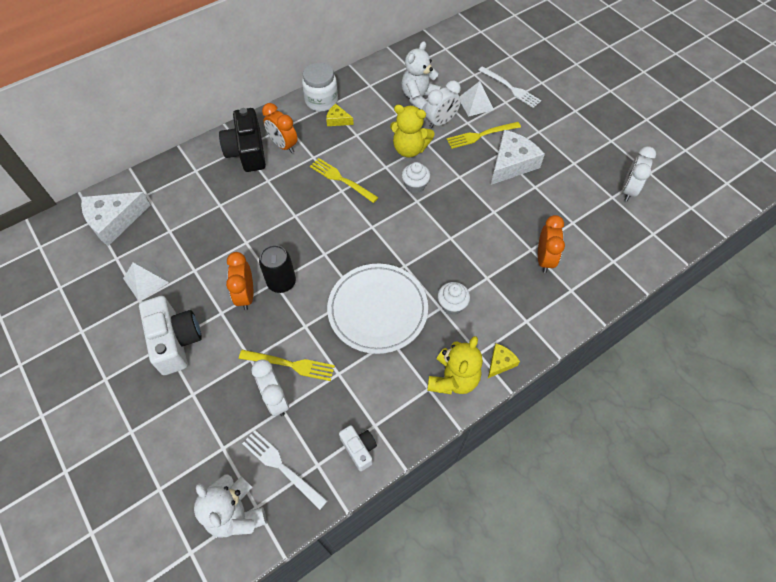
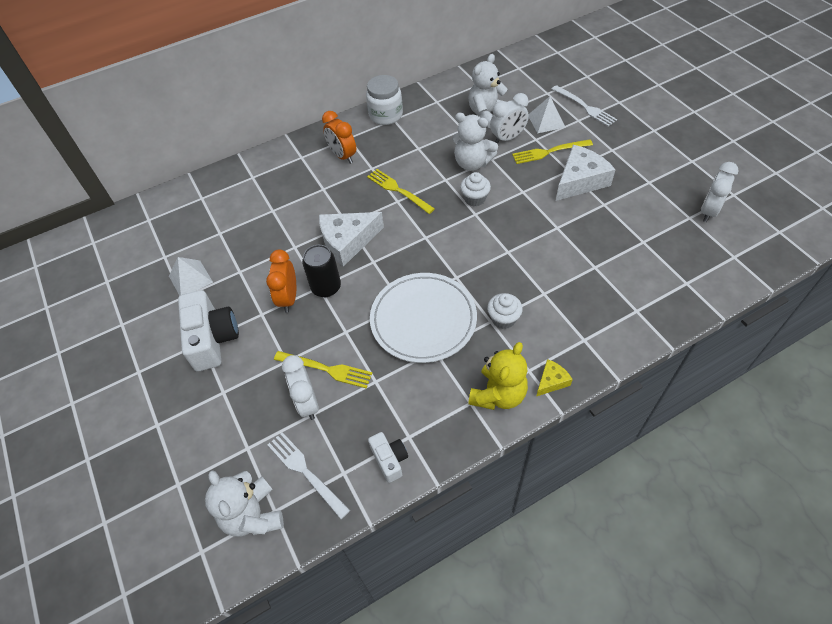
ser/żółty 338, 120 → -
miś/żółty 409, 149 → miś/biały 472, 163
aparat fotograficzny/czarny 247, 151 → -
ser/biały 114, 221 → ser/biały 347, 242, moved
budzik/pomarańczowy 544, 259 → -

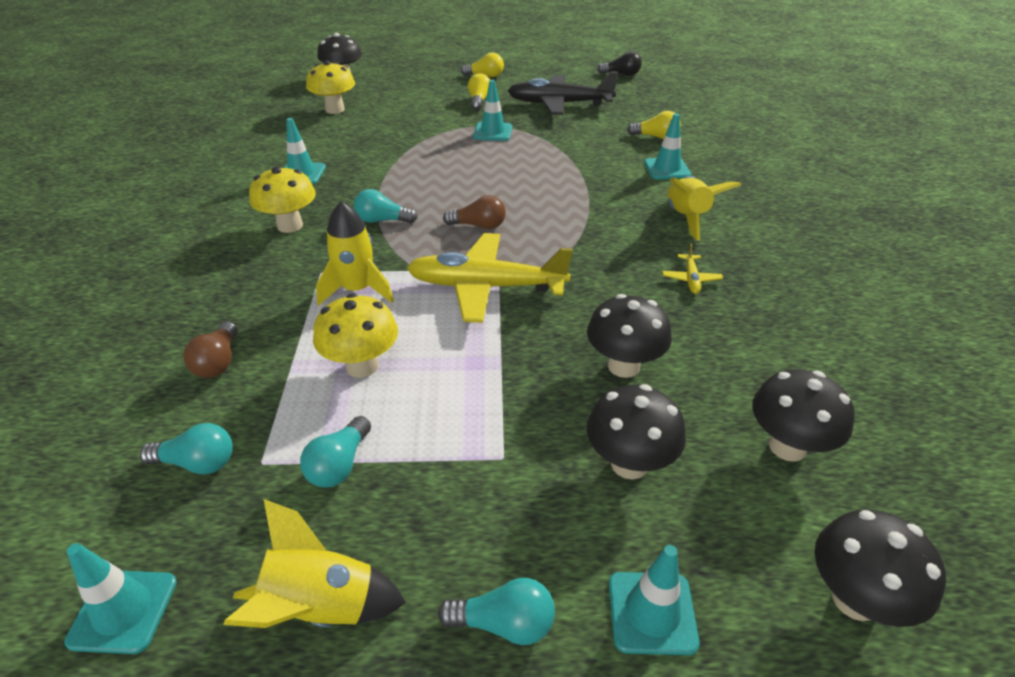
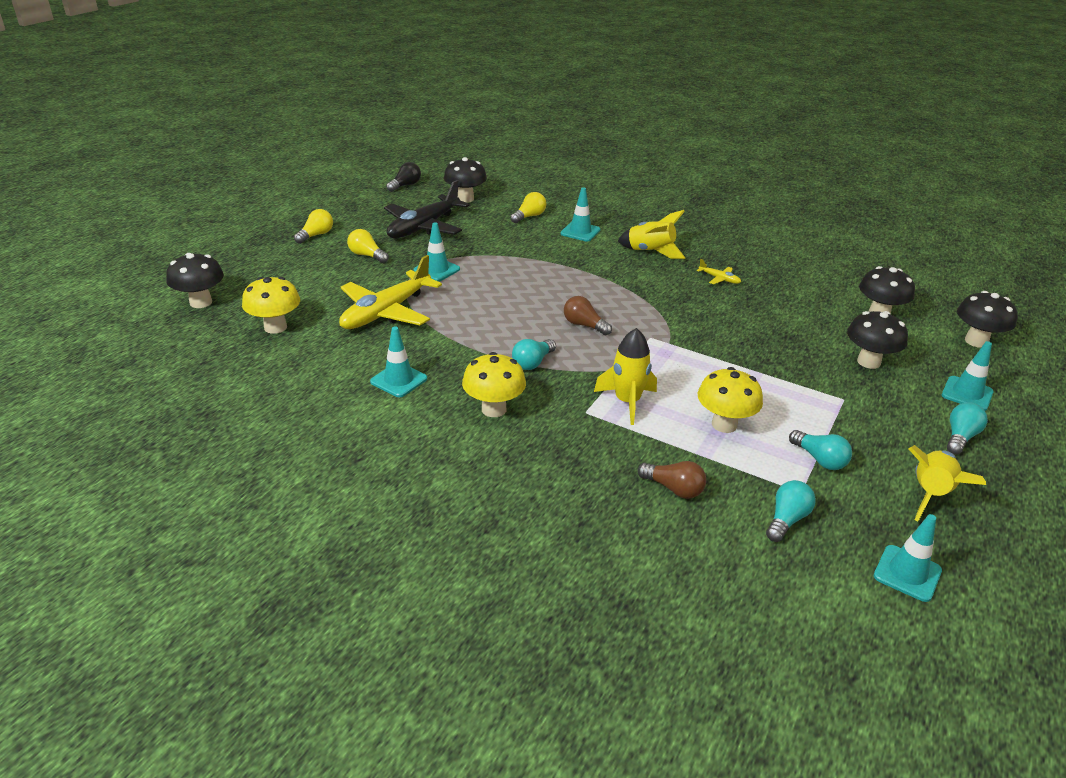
żarówka/brązowy 478, 226 → żarówka/brązowy 584, 325, 90 degrees counterclockwise
samolot/żółty 487, 287 → samolot/żółty 387, 312, moved
grzyb/czarny 623, 366 → grzyb/czarny 465, 199, moved

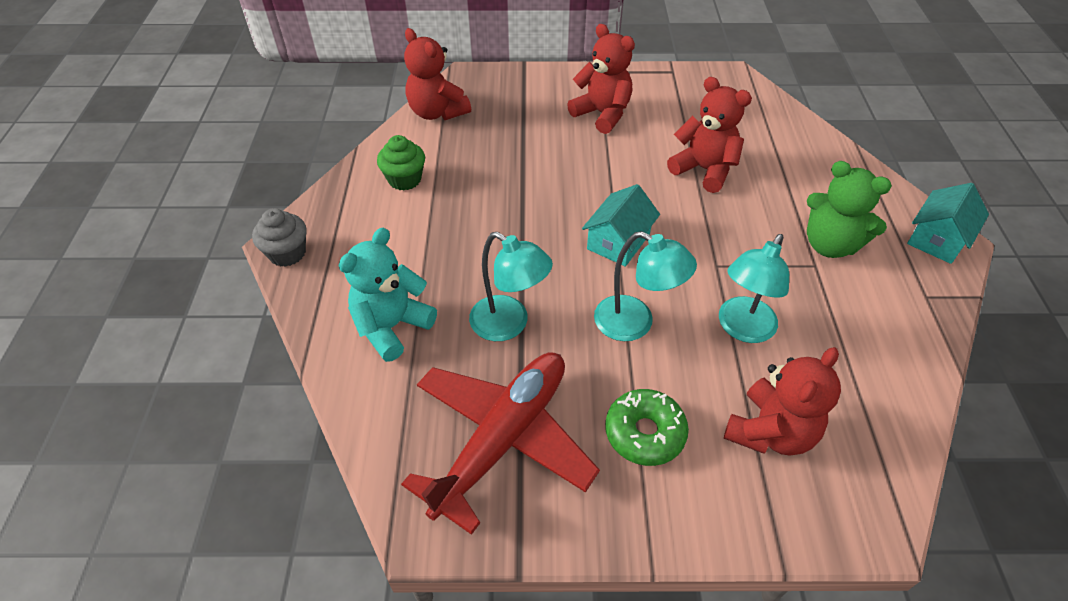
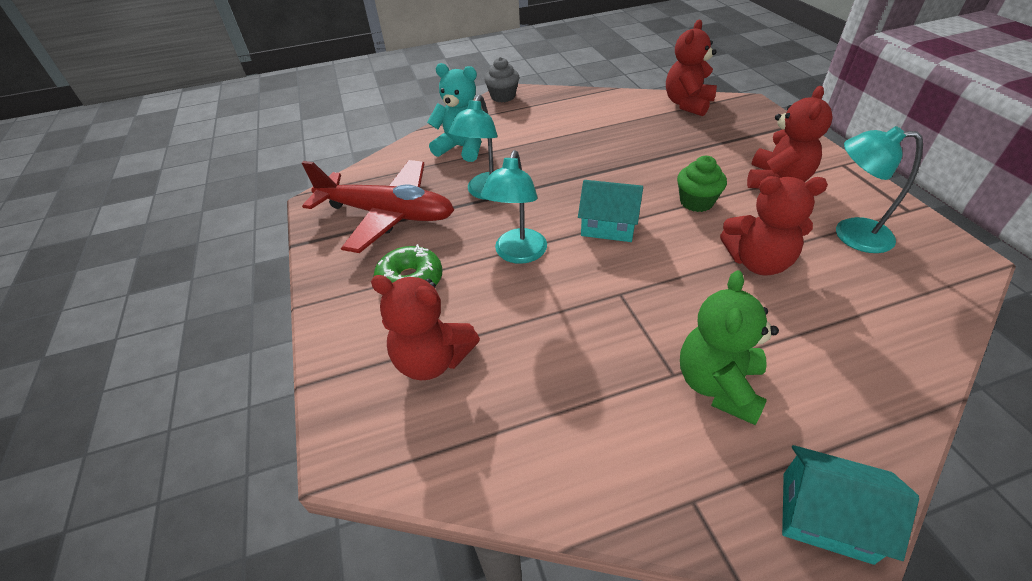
miś/czerwony 704, 170 → miś/czerwony 758, 262, 75 degrees clockwise
muffinka/zielony 404, 179 → muffinka/zielony 696, 202, moved
lampka/turkusowy 742, 329 → lampka/turkusowy 850, 234, moved

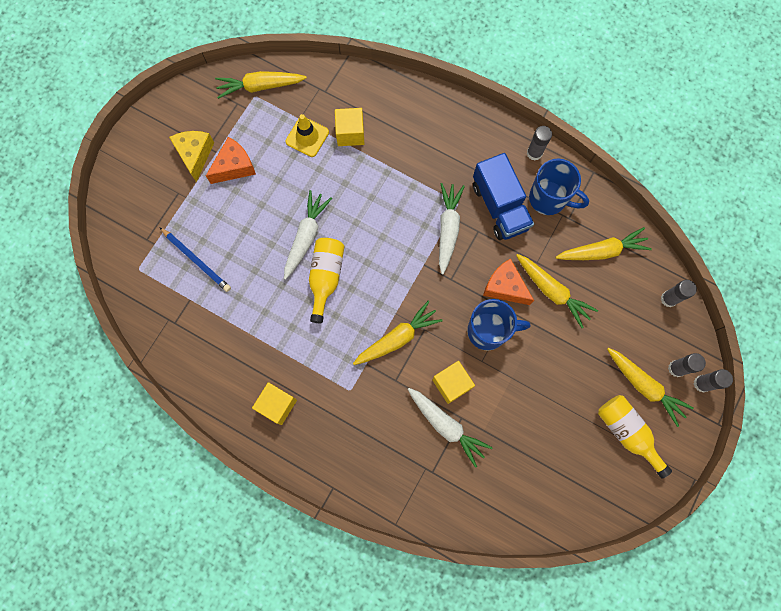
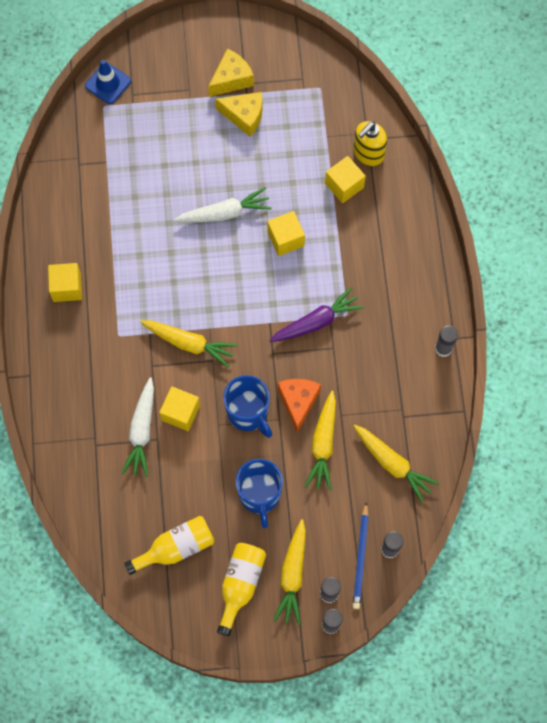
marchewka/żółty 261, 86 → -
pachołek/żółty 307, 137 → -
ser/pomarańczowy 234, 166 → ser/żółty 244, 116
ciężarówka/niebieski 499, 206 → -
kubek/niebieski 548, 199 → kubek/niebieski 259, 495, moved
marchewka/biały 448, 229 → marchewka/fioletowy 316, 322
ołówek/niebieski 196, 260 → ołówek/niebieski 361, 557, moved
butelka/żółty 326, 278 → butelka/żółty 176, 548, moved
- → pachołek/niebieski 108, 83
- → dozownik mydła/żółty 368, 153
- → sześcian/żółty 285, 239

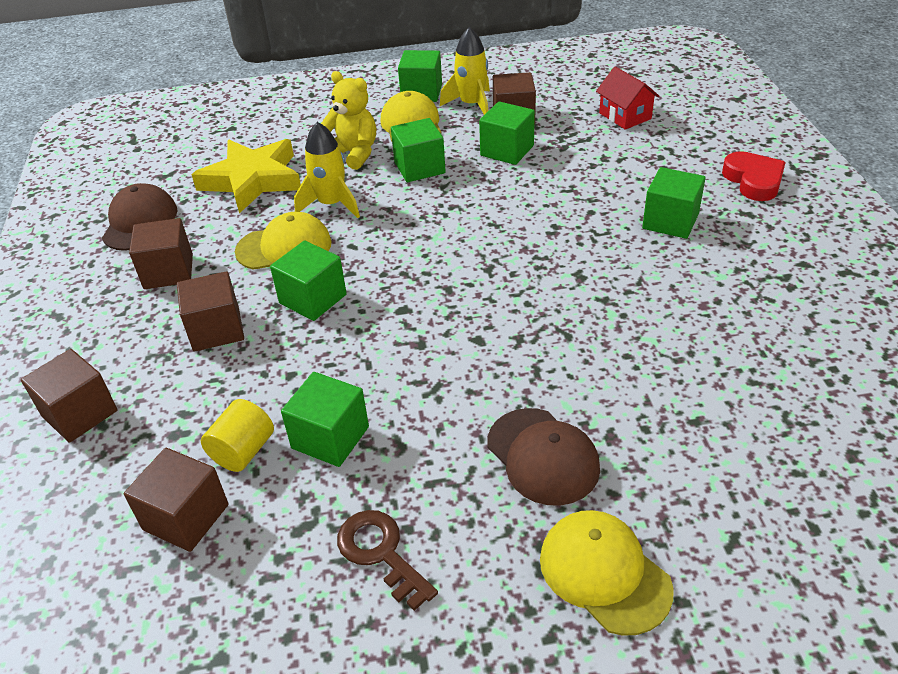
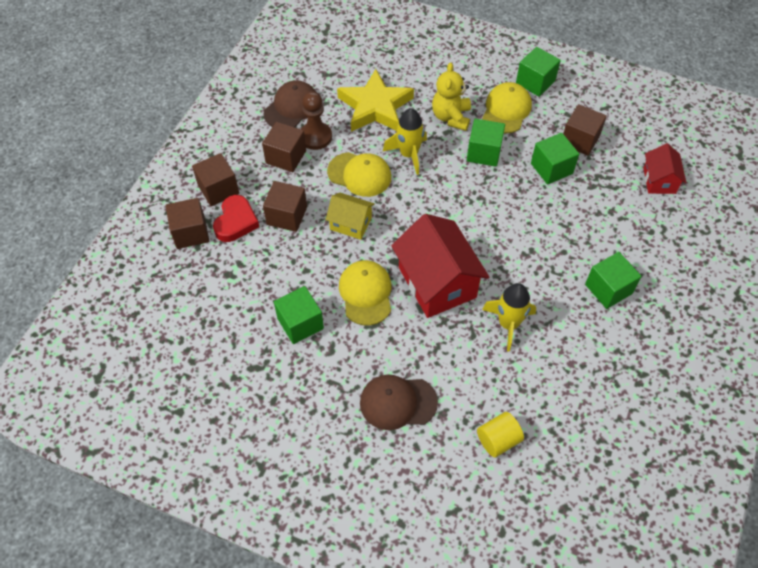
rakieta/żółty 472, 105 → rakieta/żółty 508, 324, moved
miś/żółty 353, 154 → miś/żółty 451, 117, 150 degrees counterclockwise
serce/czerwony 753, 180 → serce/czerwony 236, 222, moved
sześcian/zielony 313, 299 → domek/żółty 350, 224
walec/żółty 243, 451 → walec/żółty 498, 440, moved
czapka/brązowy 543, 456 → czapka/brązowy 398, 402, 90 degrees clockwise
sześcian/brązowy 186, 517 → sześcian/brązowy 218, 189, moved
klucz/brązowy 381, 553 → -
czapka/żółty 604, 573 → czapka/żółty 366, 293, moved
- → pionek/brązowy 315, 137
- → domek/czerwony 437, 282

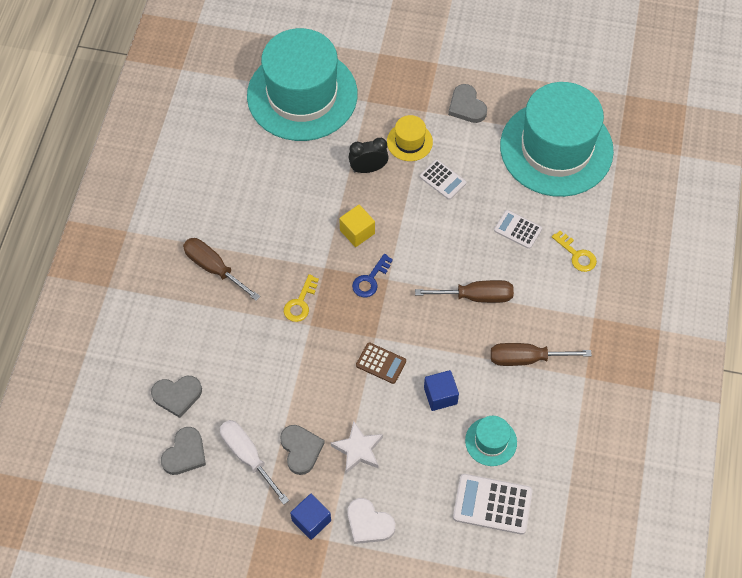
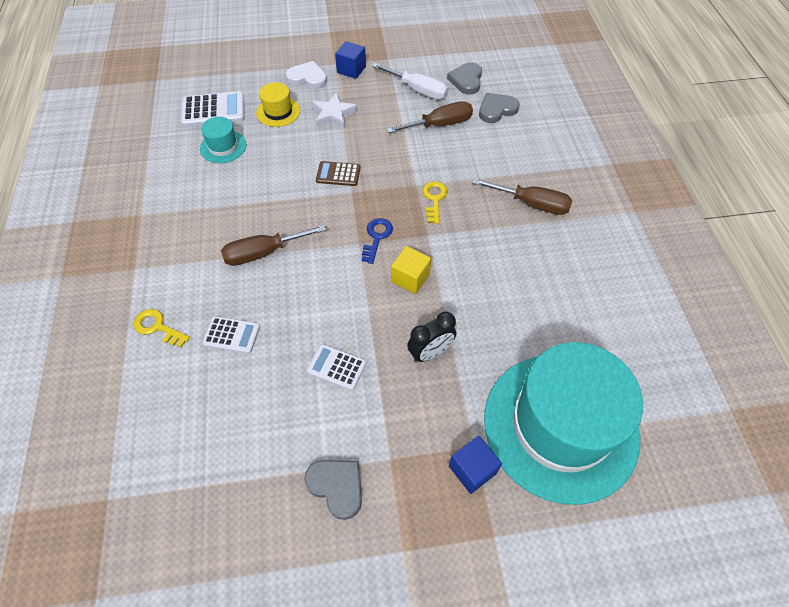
kapelusz/turkusowy 556, 148 → -
kapelusz/żółty 409, 142 → kapelusz/żółty 278, 112, moved
śrubokręt/brązowy 526, 358 → śrubokręt/brązowy 440, 125, moved
sześcian/niebieski 440, 395 → sześcian/niebieski 472, 469, moved
serce/szary 301, 449 → -

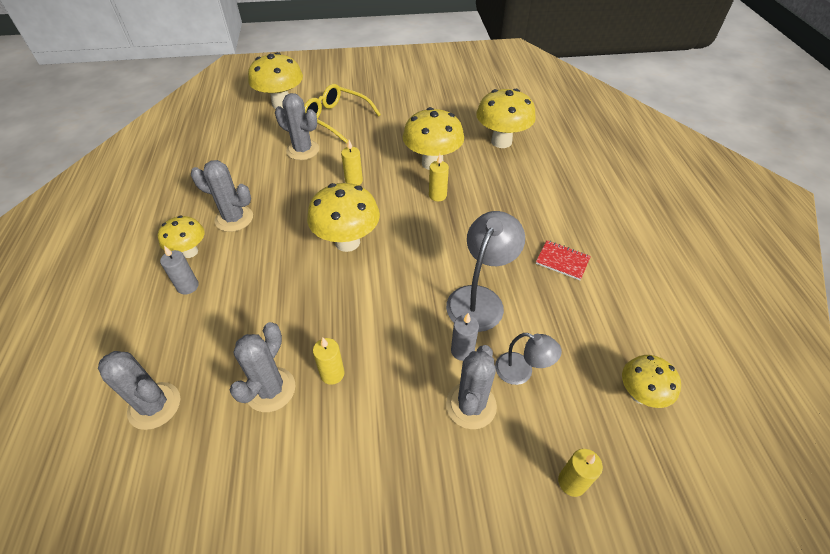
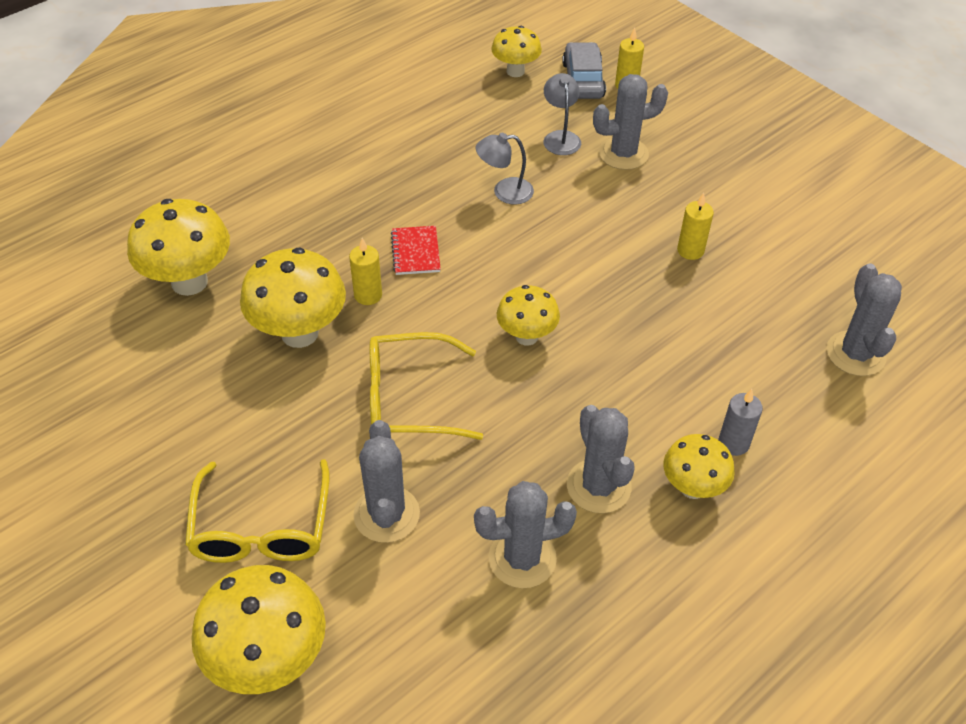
świeca/żółty 354, 181 → okulary/żółty 409, 399
grzyb/żółty 347, 242 → grzyb/żółty 526, 336, x0.61
lampka/szary 480, 299 → lampka/szary 504, 192, x0.59
zeszyt/czerwony 562, 261 → zeszyt/czerwony 415, 252, moved
świeca/szary 462, 351 → -
kaktus/szary 270, 389 → kaktus/szary 522, 558, moved
- → samochód/szary 583, 80

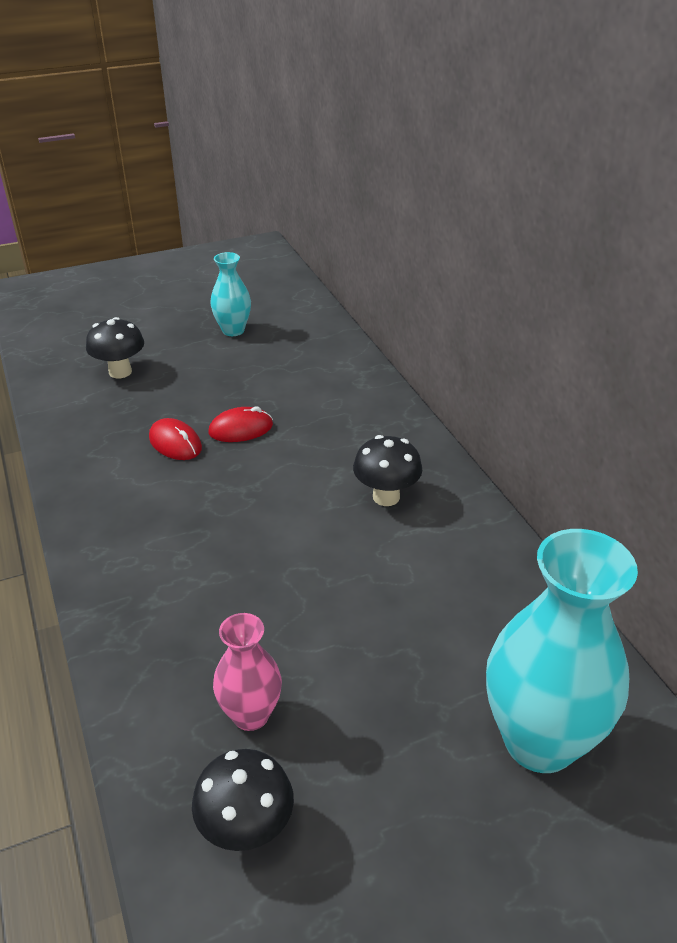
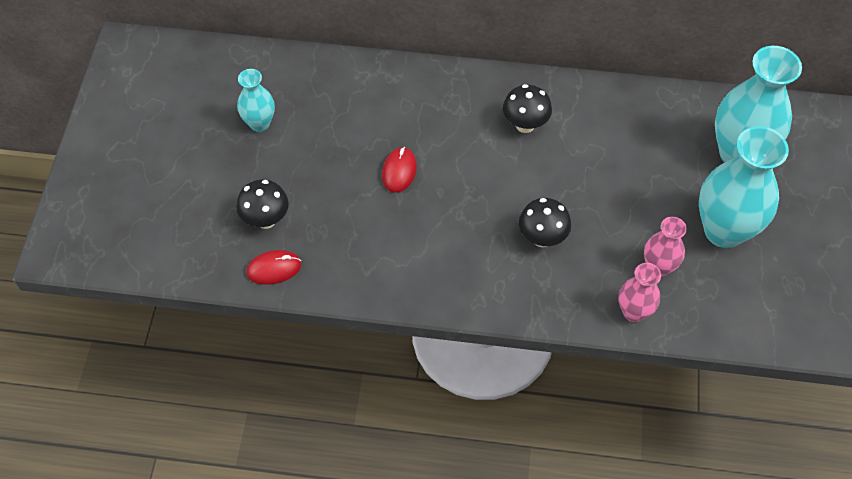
myszka/czerwony 175, 443 → myszka/czerwony 274, 269, moved
grzyb/czarny 246, 829 → grzyb/czarny 542, 238, moved
- → wazon/turkusowy 724, 230
- → wazon/różowy 634, 312

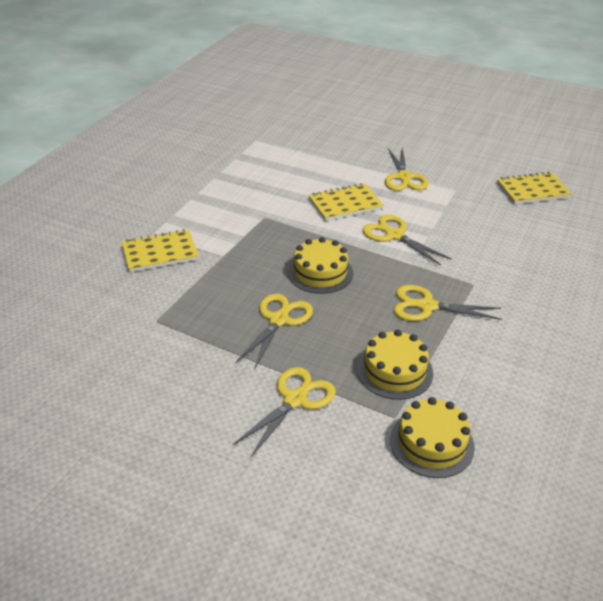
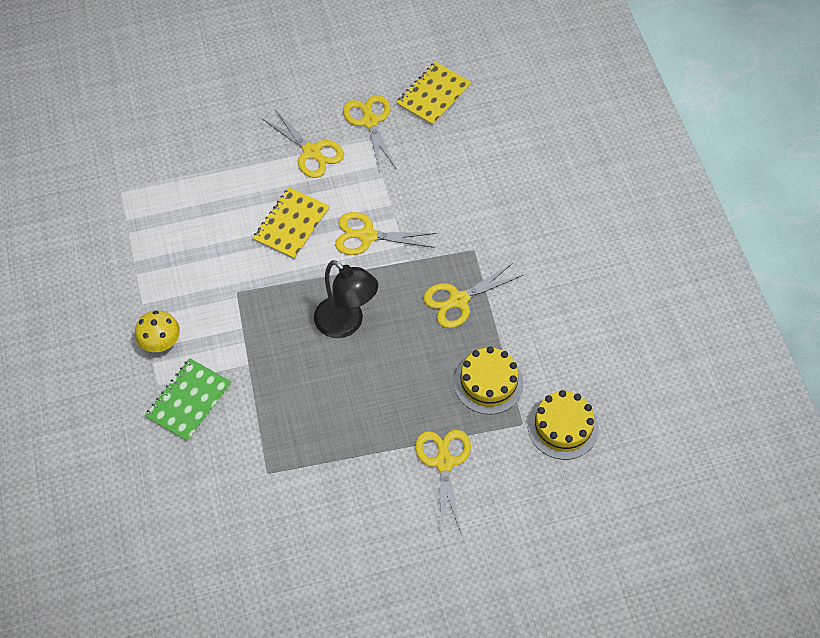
zeszyt/żółty 160, 252 → zeszyt/zielony 189, 401
tort/żółty 320, 272 → lampka/czarny 346, 324
nożyczki/żółty 279, 320 → nożyczki/żółty 370, 121, moved
- → grzyb/żółty 161, 343

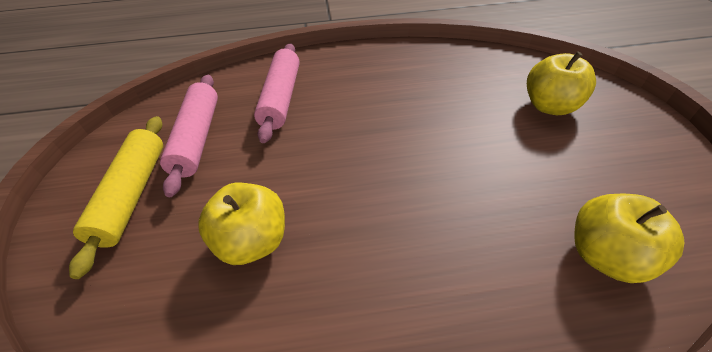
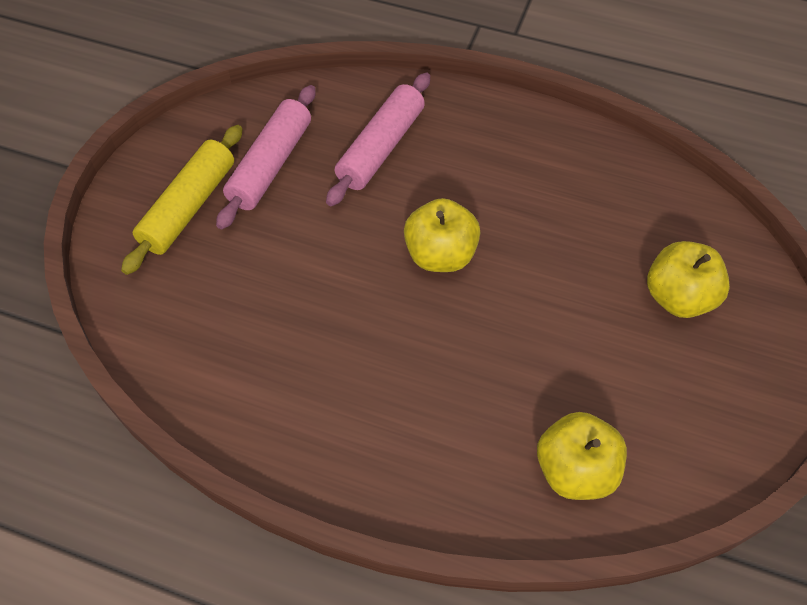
jabłko/żółty 253, 241 → jabłko/żółty 440, 255, moved

